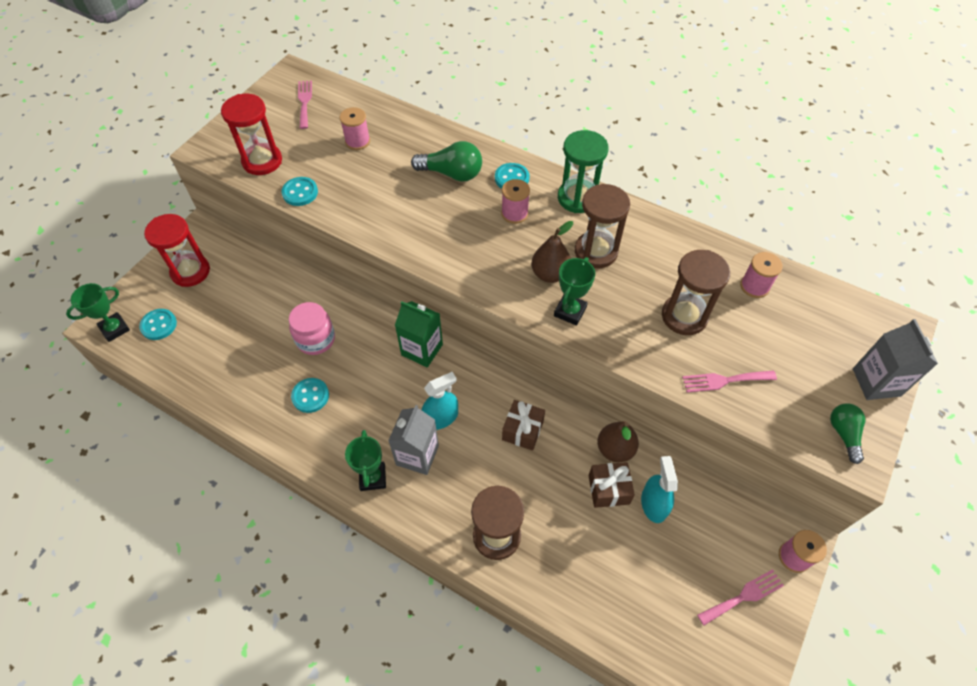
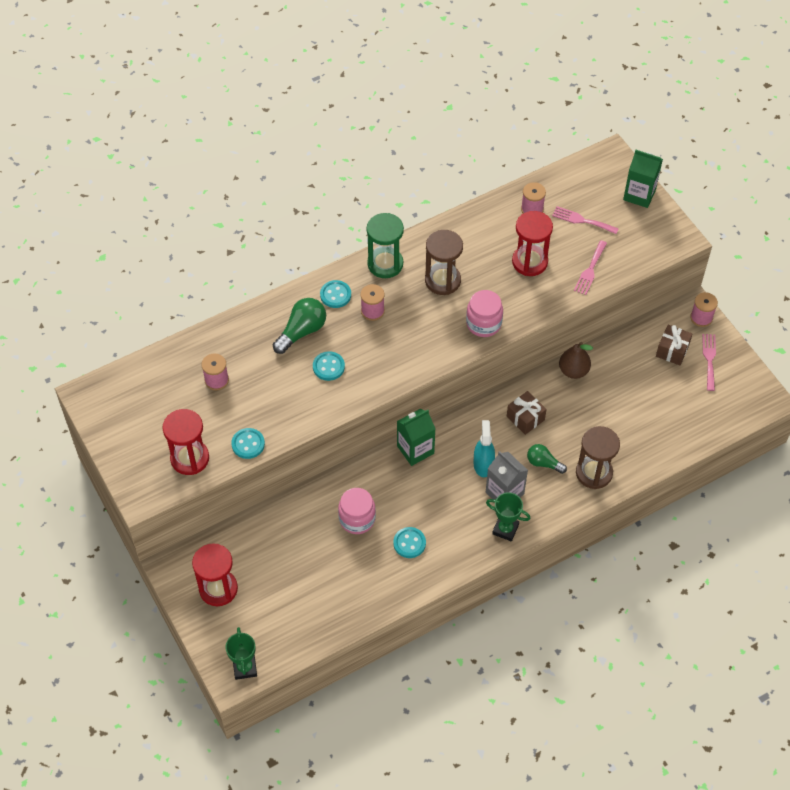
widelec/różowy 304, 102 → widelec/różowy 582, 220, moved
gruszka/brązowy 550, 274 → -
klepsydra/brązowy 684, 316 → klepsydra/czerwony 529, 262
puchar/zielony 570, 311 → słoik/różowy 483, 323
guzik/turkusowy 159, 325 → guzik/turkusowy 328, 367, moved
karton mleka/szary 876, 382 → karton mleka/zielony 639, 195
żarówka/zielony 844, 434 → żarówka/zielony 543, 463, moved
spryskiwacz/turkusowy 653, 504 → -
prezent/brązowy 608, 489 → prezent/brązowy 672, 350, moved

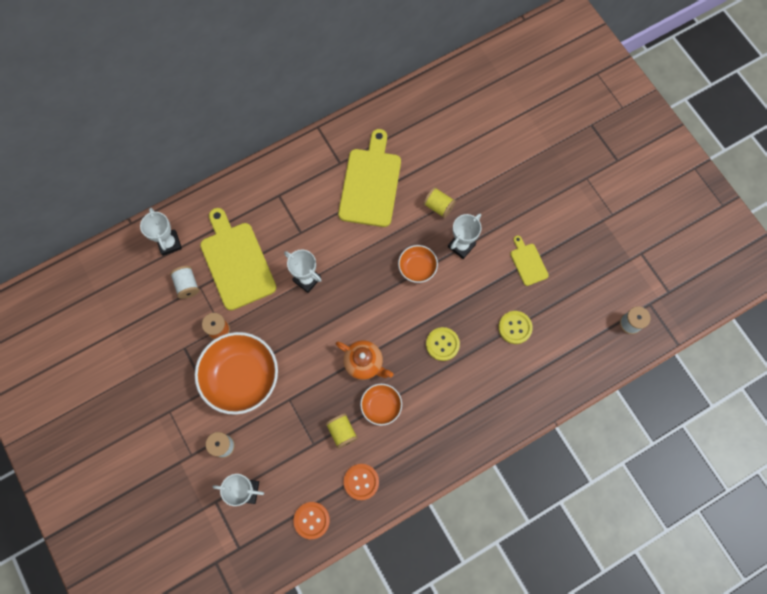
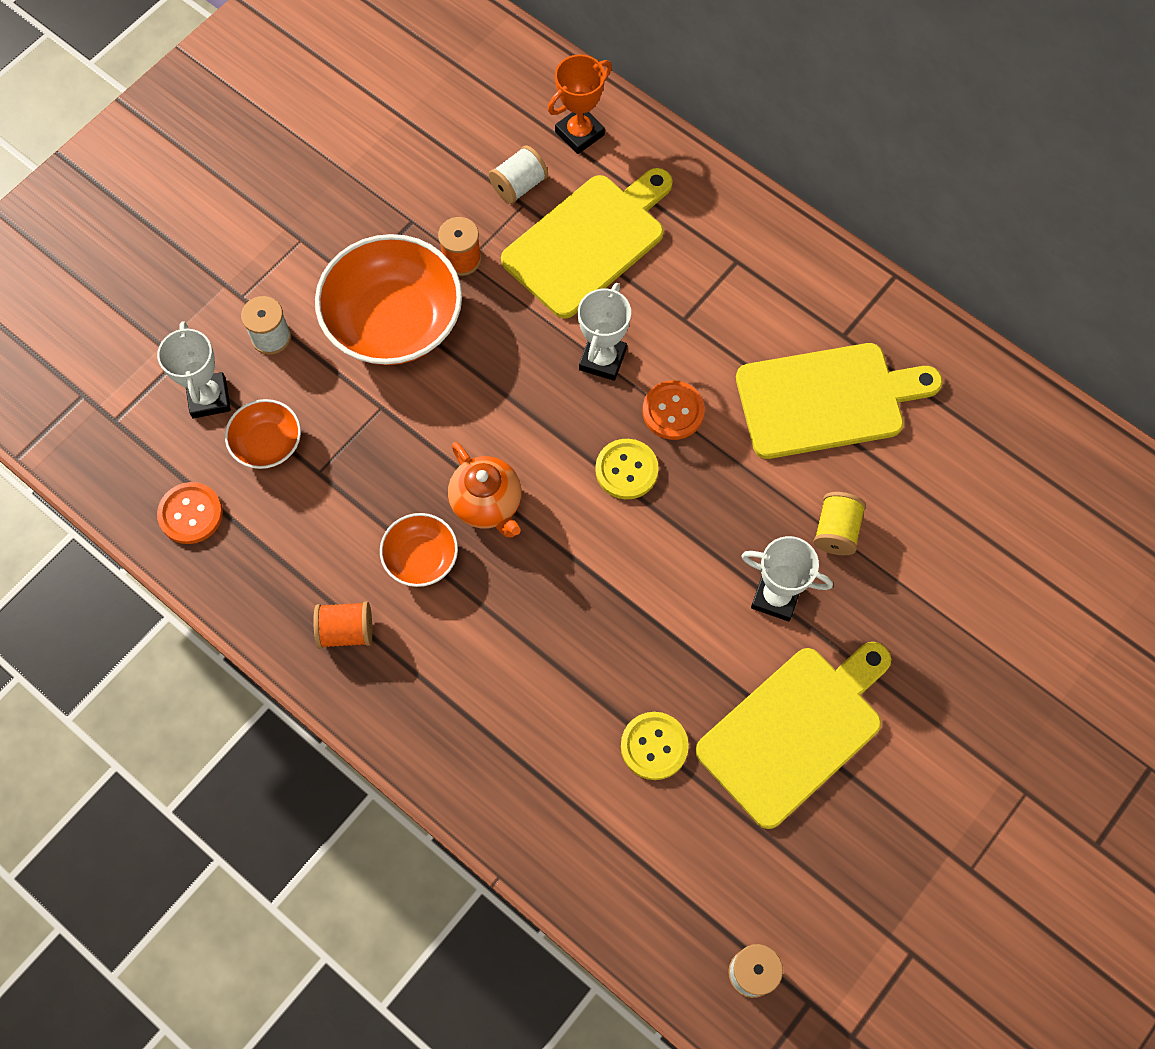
puchar/biały 169, 243 → puchar/pomarańczowy 579, 133
deska do krojenia/żółty 528, 262 → deska do krojenia/żółty 795, 731, x2.05
miska/pomarańczowy 417, 267 → miska/pomarańczowy 267, 443, moved
guzik/żółty 442, 344 → guzik/żółty 626, 470, moved
imbryk/pomarańczowy 364, 363 → imbryk/pomarańczowy 487, 504, 45 degrees counterclockwise
szpulka/żółty 342, 432 → -
guzik/pomarańczowy 361, 482 → guzik/pomarańczowy 673, 411, moved
- → szpulka/pomarańczowy 346, 631

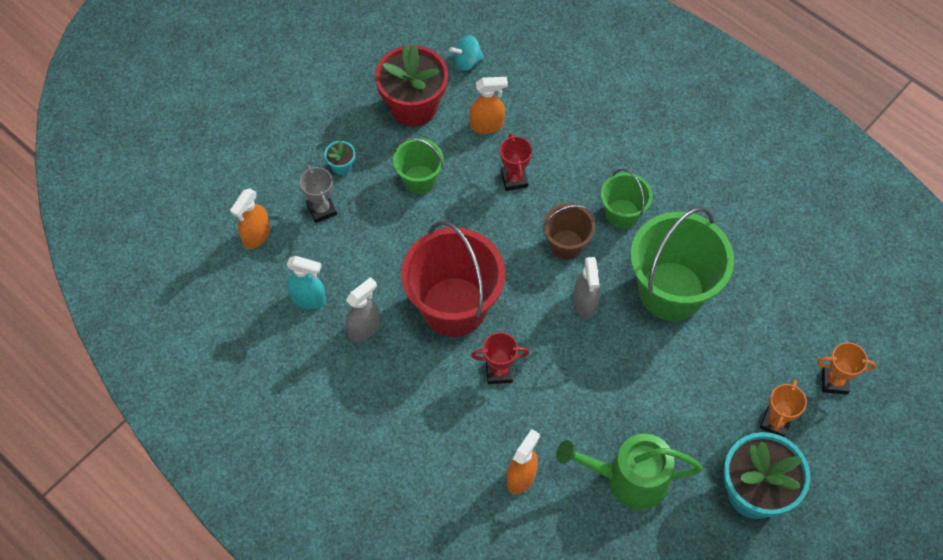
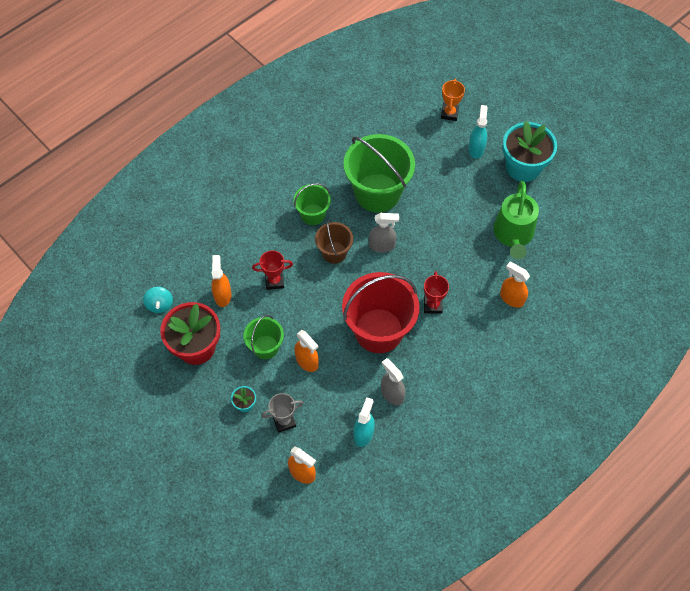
puchar/pomarańczowy 775, 422 → spryskiwacz/turkusowy 476, 149
- → spryskiwacz/pomarańczowy 307, 361

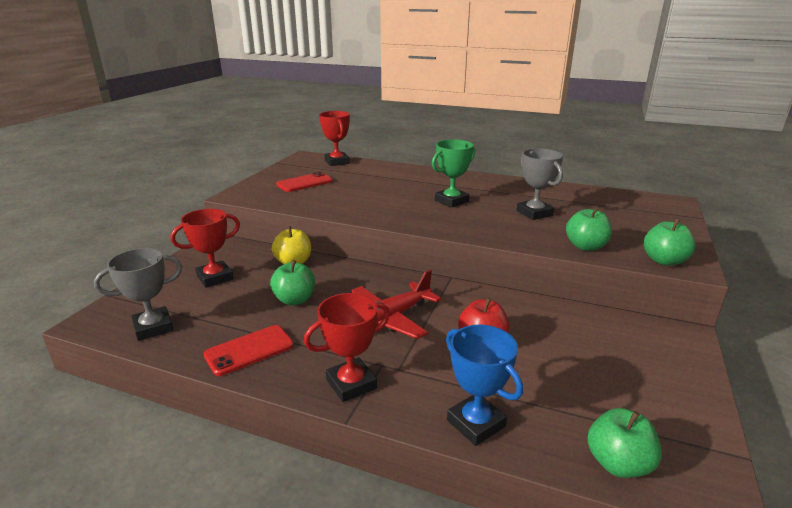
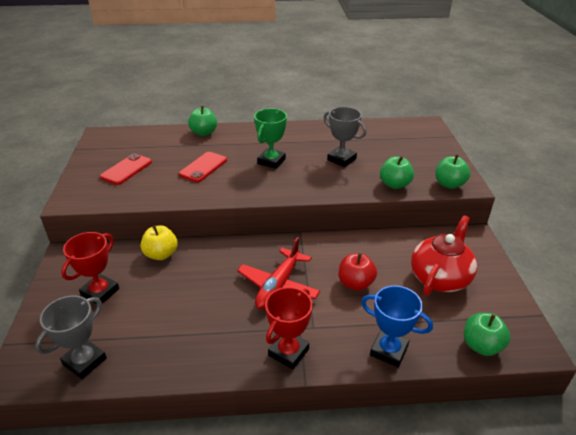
puchar/czerwony 337, 162 → -
jabłko/zielony 295, 300 → jabłko/zielony 204, 133, moved
telefon/czerwony 249, 350 → telefon/czerwony 203, 167, moved
- → imbryk/czerwony 440, 278

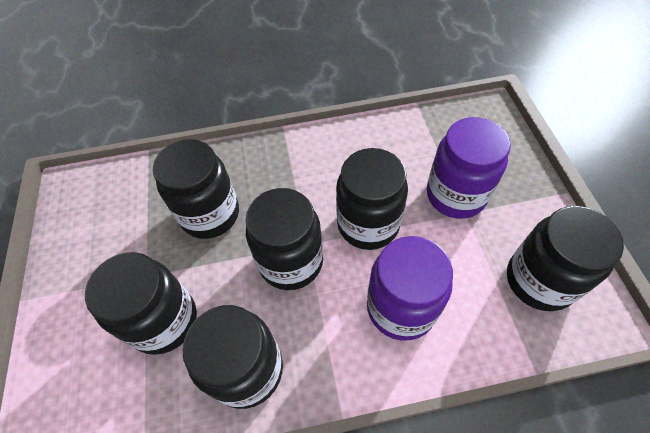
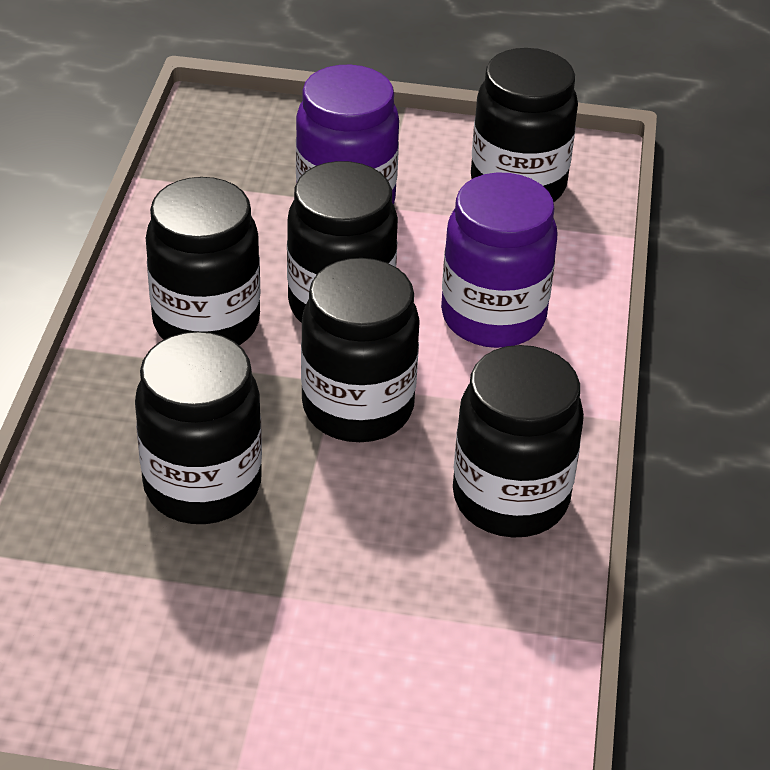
słoik/czarny 164, 321 → słoik/czarny 206, 323, moved

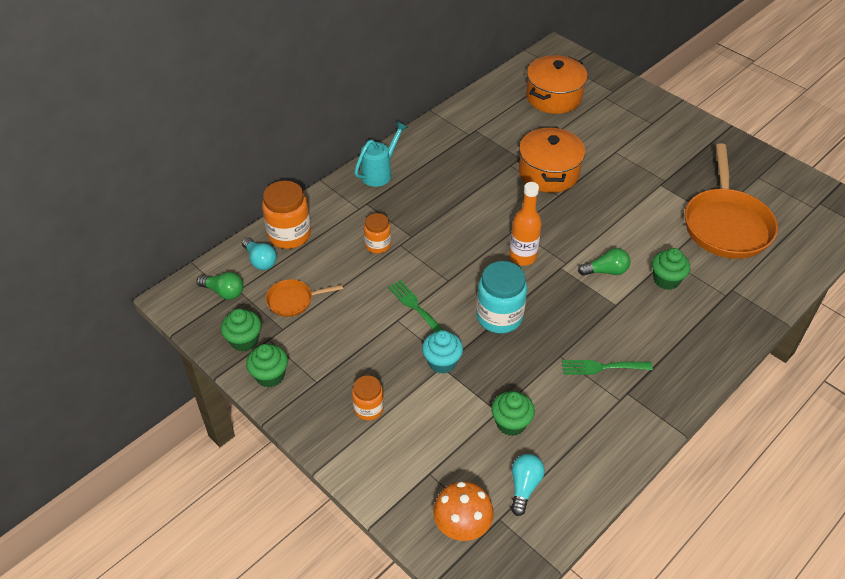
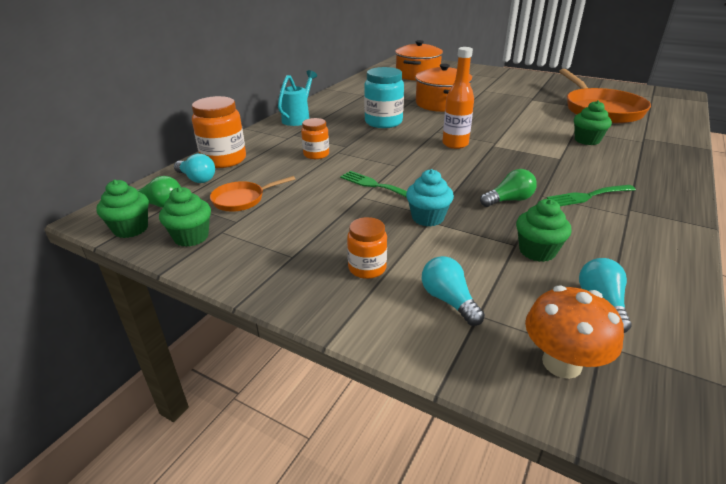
żarówka/zielony 606, 271 → żarówka/zielony 509, 200, moved
słoik/turkusowy 499, 317 → słoik/turkusowy 383, 122, moved
muffinka/zielony 270, 376 → muffinka/zielony 131, 229, moved
- → żarówka/turkusowy 449, 300

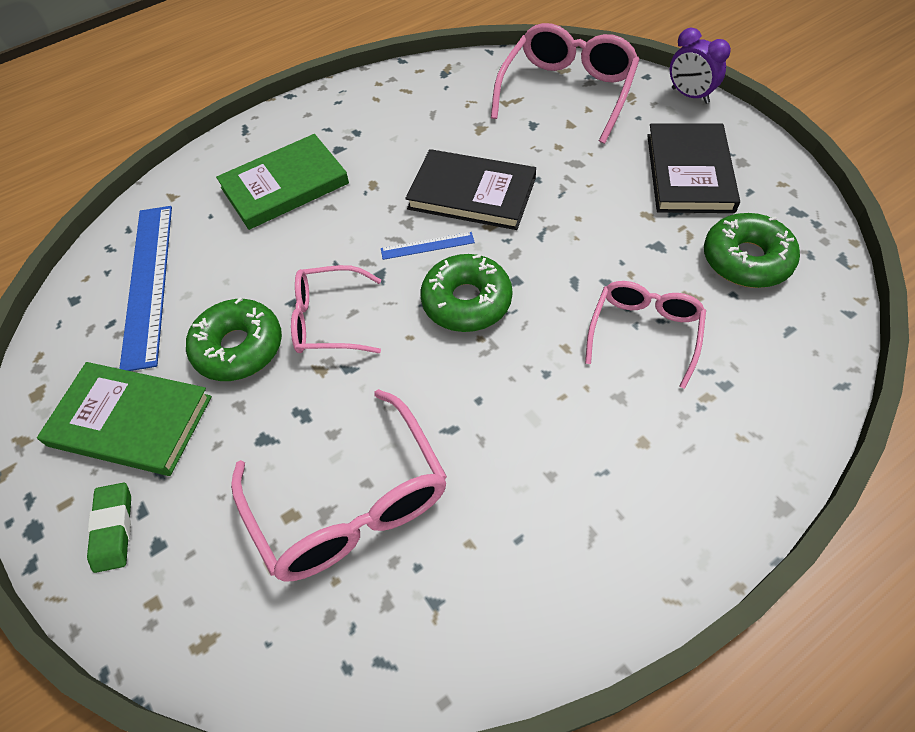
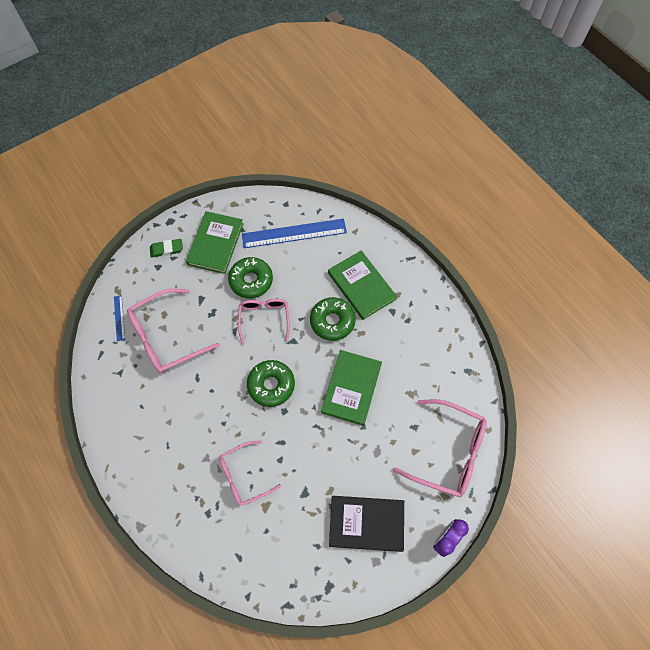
książka/czarny 472, 194 → książka/zielony 351, 388
donut/zielony 746, 260 → donut/zielony 332, 321, moved
linijka/niebieski 427, 245 → linijka/niebieski 119, 318, moved
okulary/różowy 644, 332 → okulary/różowy 244, 476, 135 degrees clockwise

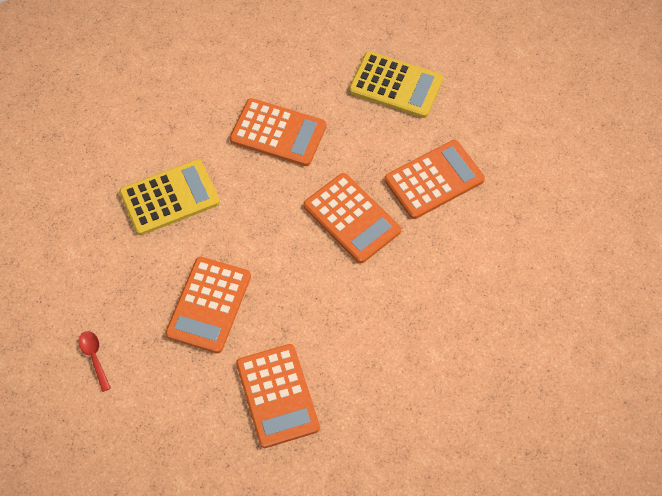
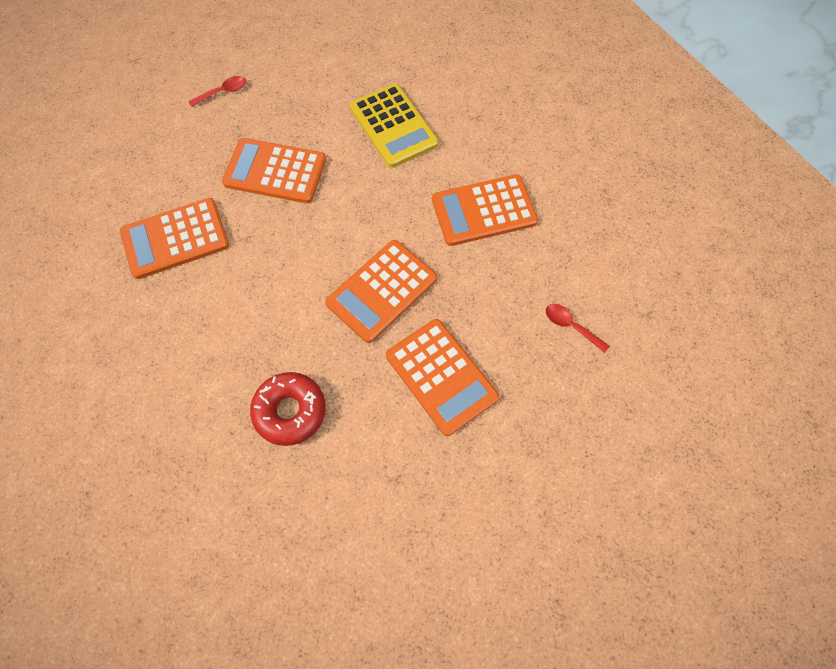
kalkulator/żółty 395, 85 → łyżka/czerwony 571, 326
kalkulator/pomarańczowy 278, 133 → kalkulator/pomarańczowy 484, 211, 60 degrees clockwise
- → donut/czerwony 290, 411

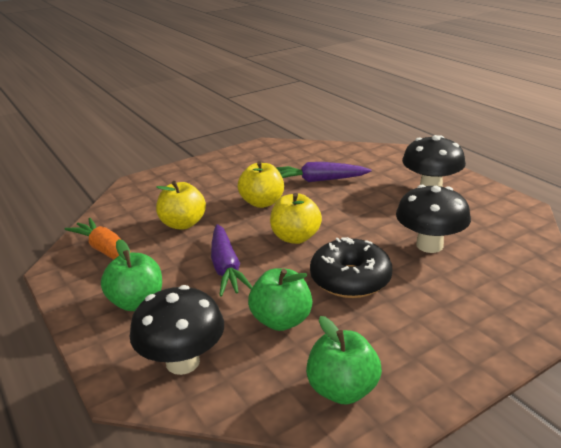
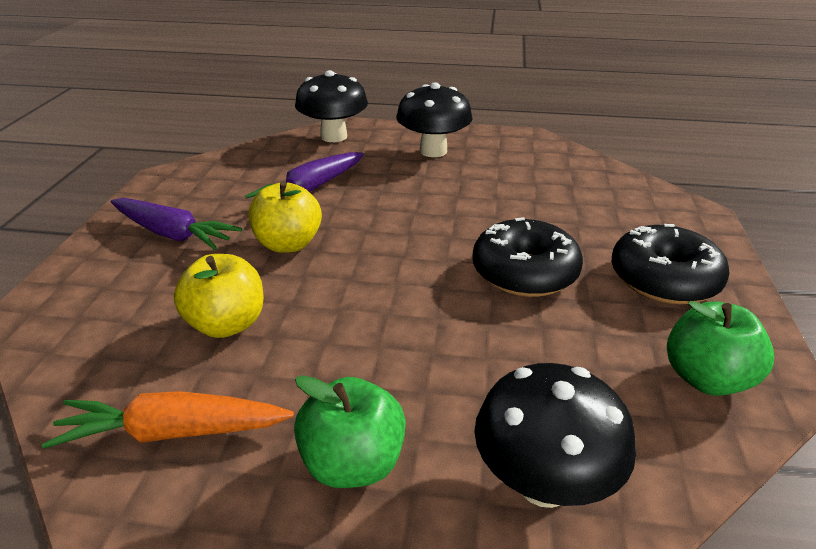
grzyb/czarny 429, 245 → grzyb/czarny 334, 136, moved
jabłko/żółty 295, 237 → -
marchewka/fioletowy 226, 268 → marchewka/fioletowy 173, 234, moved
jabłko/zielony 281, 320 → -
- → donut/czarny 664, 279

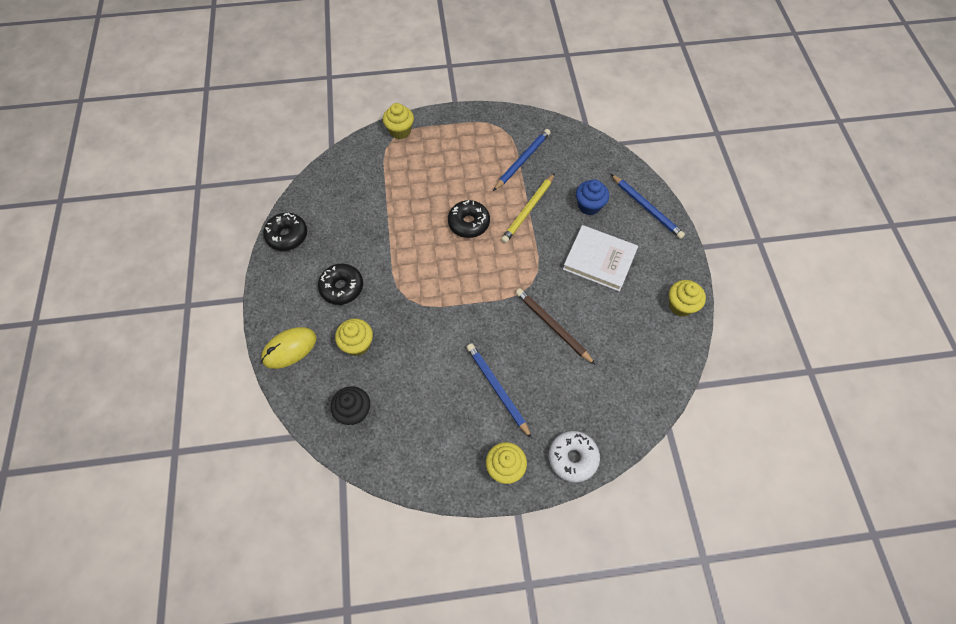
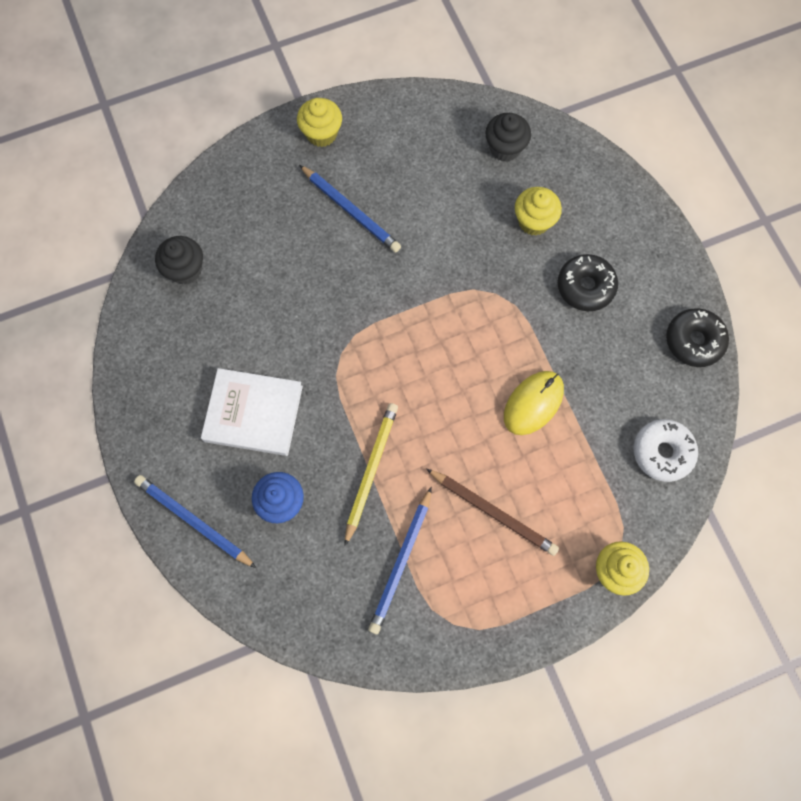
donut/czarny 468, 223 → -
muffinka/żółty 680, 305 → -
ołówek/brązowy 553, 326 → ołówek/brązowy 493, 512, moved
myszka/żółty 289, 348 → myszka/żółty 533, 403, moved
donut/biały 573, 458 → donut/biały 662, 452, moved
- → muffinka/czarny 185, 270

